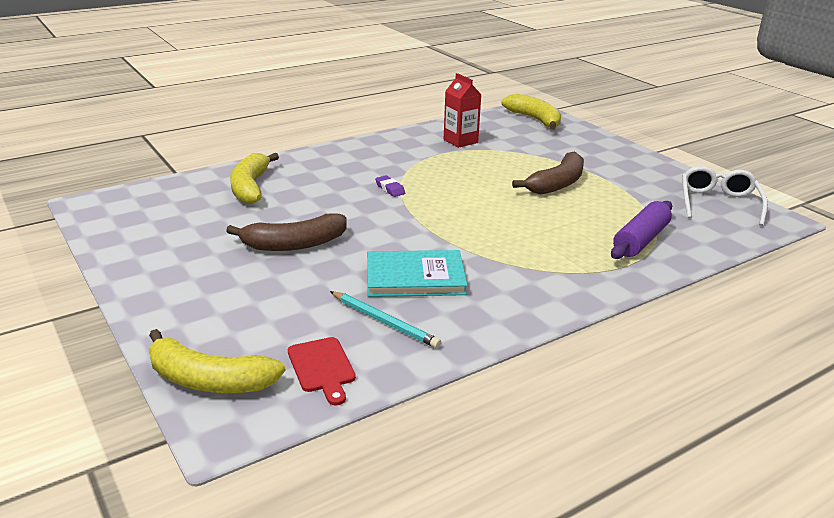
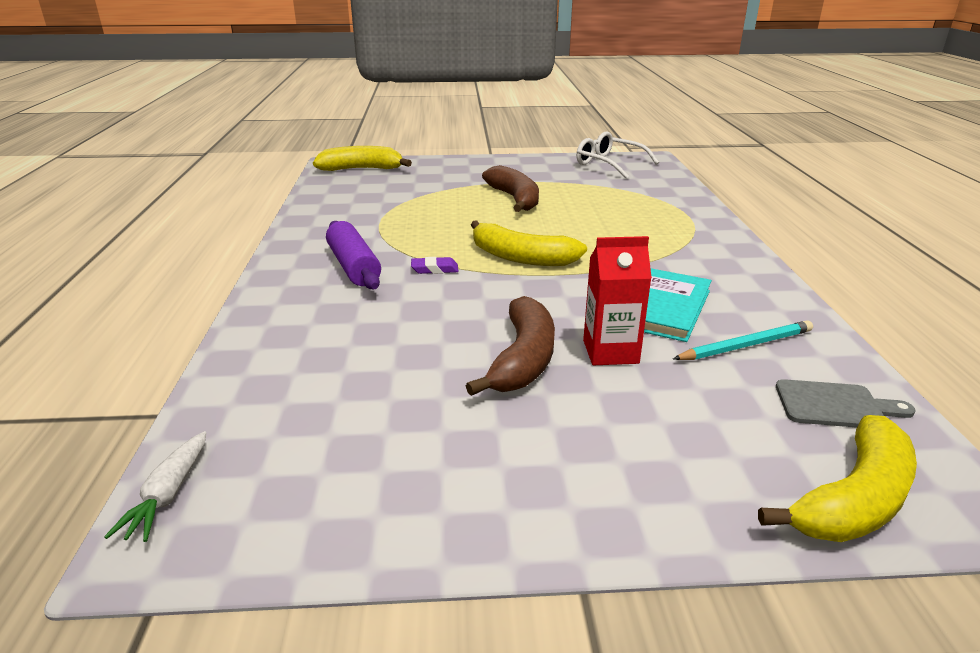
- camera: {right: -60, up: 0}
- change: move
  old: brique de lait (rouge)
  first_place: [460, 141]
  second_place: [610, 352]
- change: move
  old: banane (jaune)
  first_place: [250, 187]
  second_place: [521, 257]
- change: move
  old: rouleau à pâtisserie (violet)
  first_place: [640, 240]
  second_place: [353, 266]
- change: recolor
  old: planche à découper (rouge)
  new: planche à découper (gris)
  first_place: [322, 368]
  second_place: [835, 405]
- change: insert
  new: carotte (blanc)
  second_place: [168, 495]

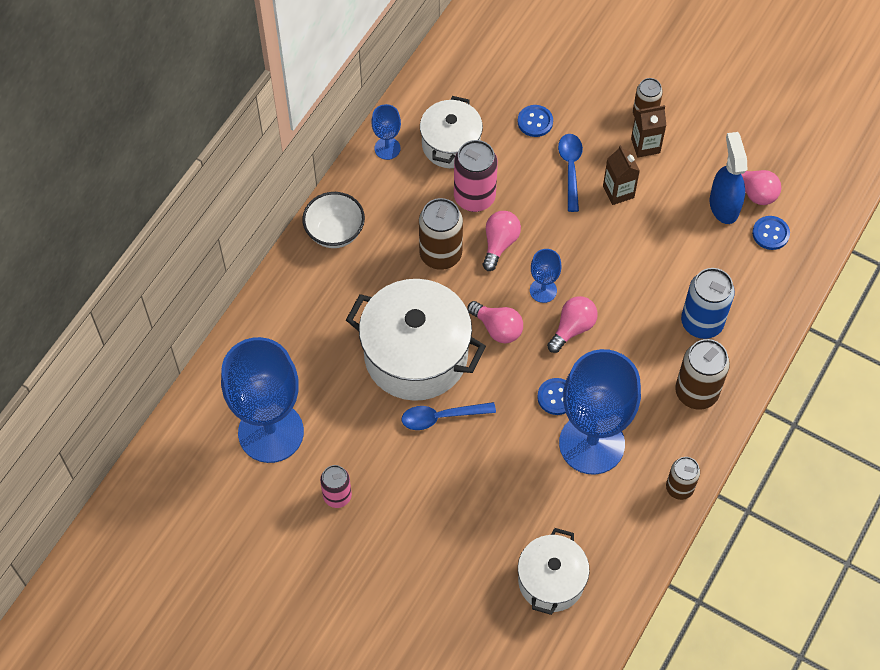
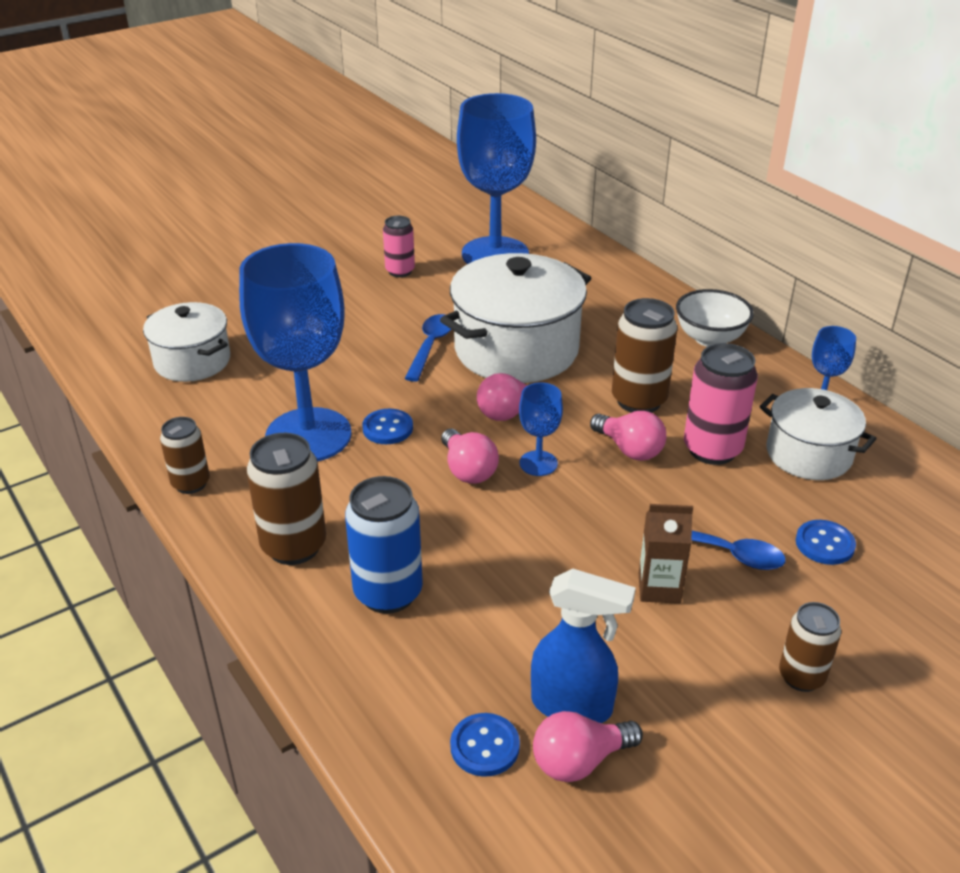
- camera: {right: 115, up: -25}
- change: delete
  old: brique de lait (marron)
  first_place: [645, 145]

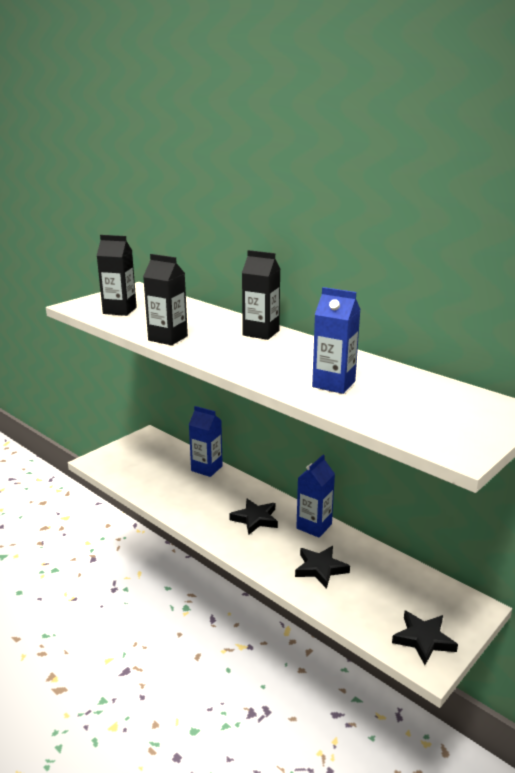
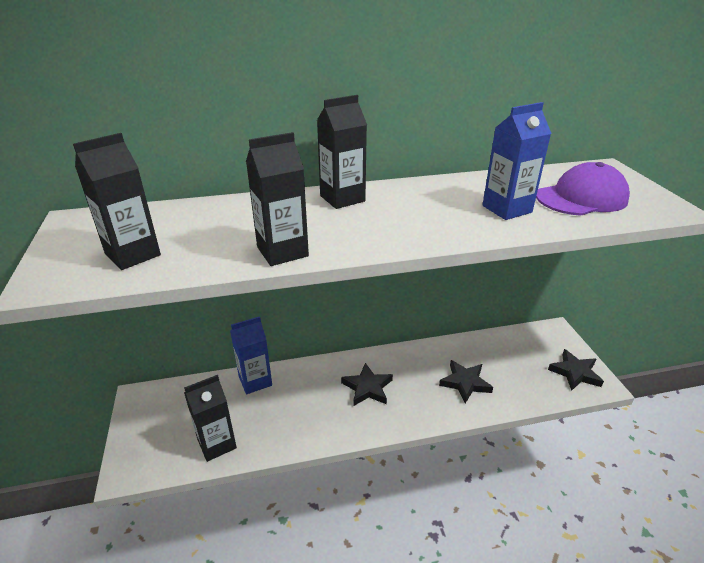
- camera: {right: -55, up: 10}
- change: delete
  old: brique de lait (bleu)
  first_place: [314, 526]
- change: insert
  new: casquette (violet)
  second_place: [581, 198]
- change: insert
  new: brique de lait (noir)
  second_place: [217, 444]

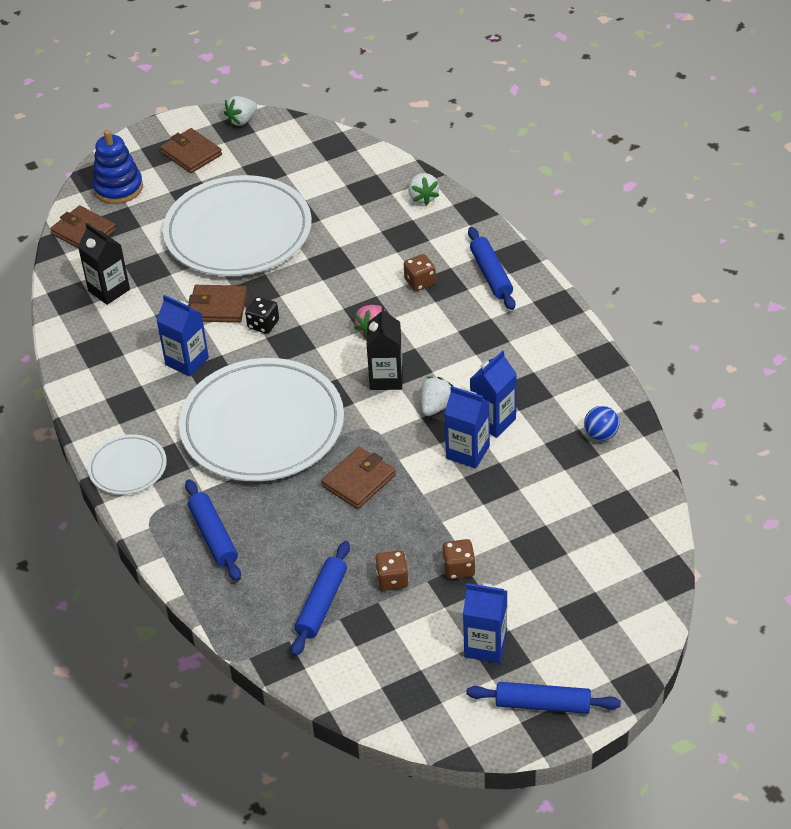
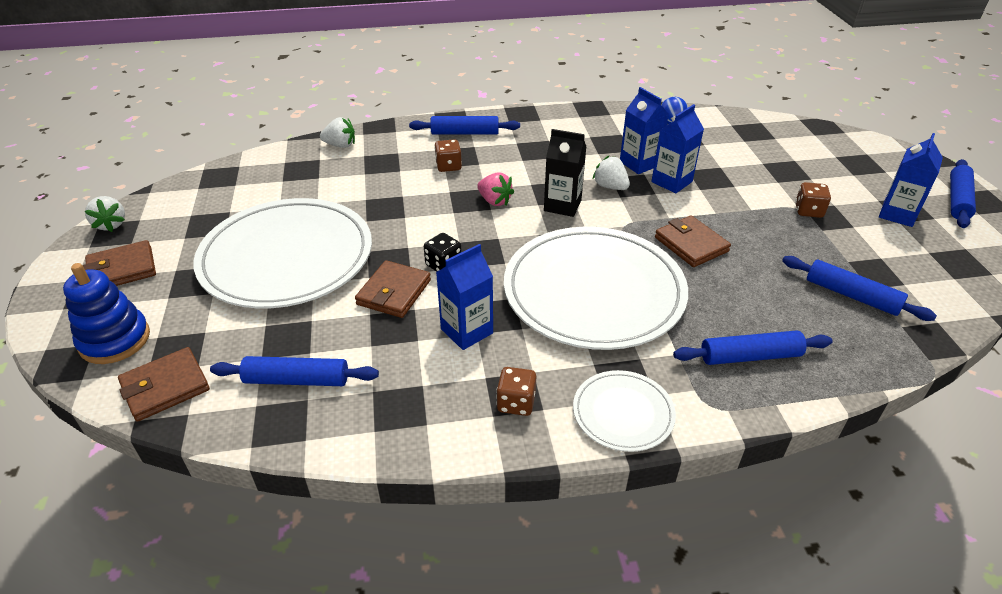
- camera: {right: -75, up: -5}
- change: replace
  old: brique de lait (noir)
  new: rouleau à pâtisserie (bleu)
  first_place: [109, 290]
  second_place: [297, 380]
- change: move
  old: dé (marron)
  first_place: [392, 580]
  second_place: [516, 403]

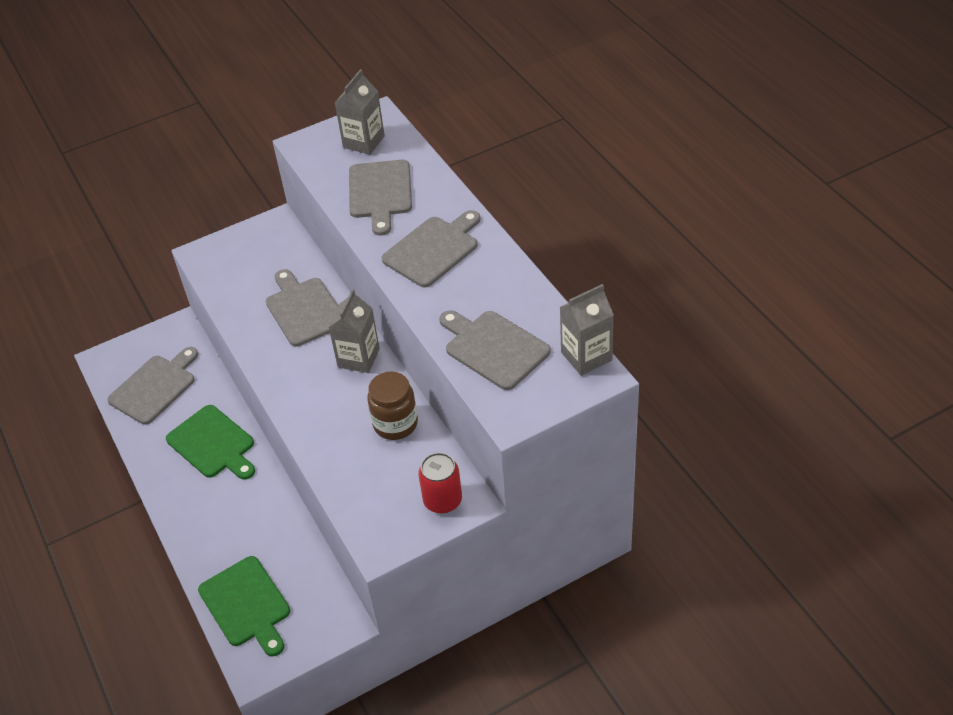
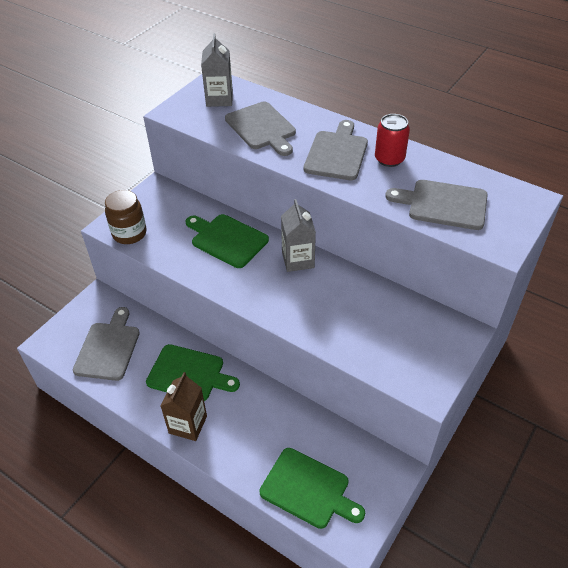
- camera: {right: -30, up: 0}
- change: recolor
  old: planche à découper (gris)
  new: planche à découper (vert)
  first_place: [304, 309]
  second_place: [227, 239]
- change: delete
  old: brique de lait (gris)
  first_place: [586, 356]
- change: move
  old: bocal (marron)
  first_place: [395, 424]
  second_place: [129, 233]
- change: move
  old: canette (rouge)
  first_place: [442, 500]
  second_place: [389, 159]
- change: insert
  new: brique de lait (marron)
  second_place: [188, 424]

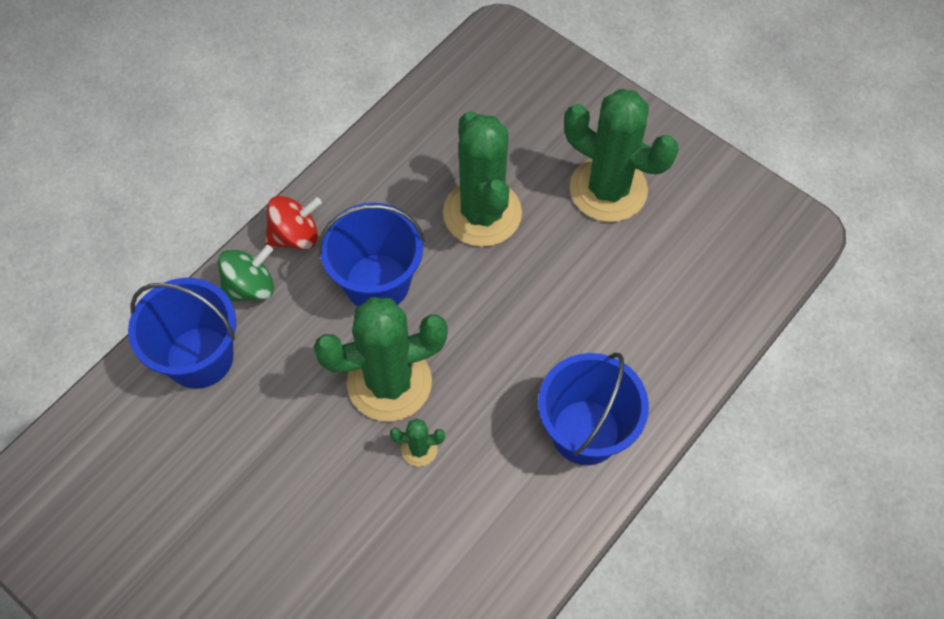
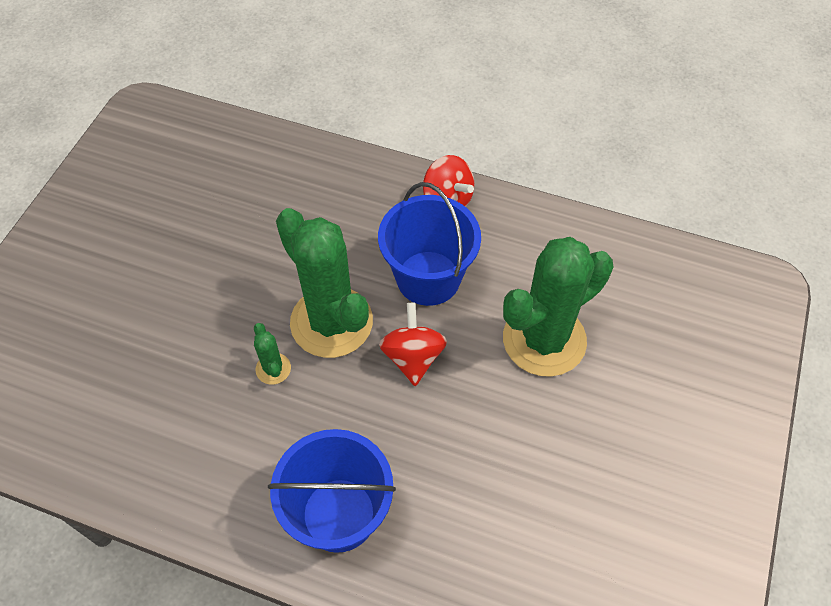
- camera: {right: 70, up: -5}
- change: delete
  old: cactus (vert)
  first_place: [608, 189]
- change: delete
  old: toupie (vert)
  first_place: [250, 287]
- change: delete
  old: seau (bleu)
  first_place: [199, 357]
- change: insert
  new: toupie (rouge)
  second_place: [413, 357]

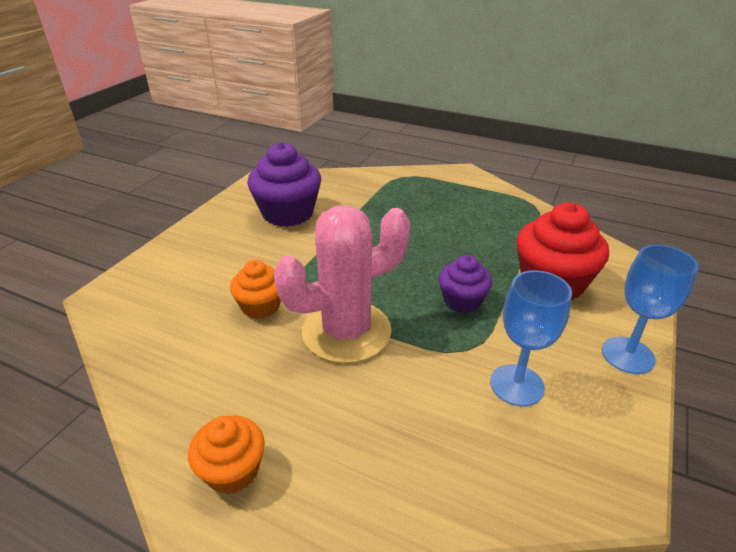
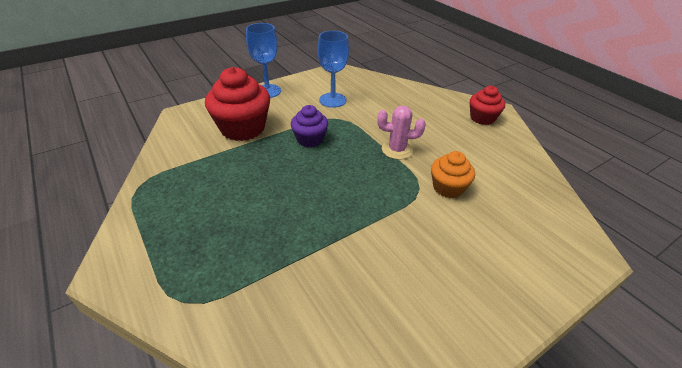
- camera: {right: -150, up: 5}
- change: delete
  old: muffin (violet)
  first_place: [288, 213]
- change: resize
  old: cactus (rose)
  first_place: [346, 331]
  second_place: [397, 150]
  factor: 0.52
- change: recolor
  old: muffin (orange)
  new: muffin (rouge)
  first_place: [232, 470]
  second_place: [482, 118]

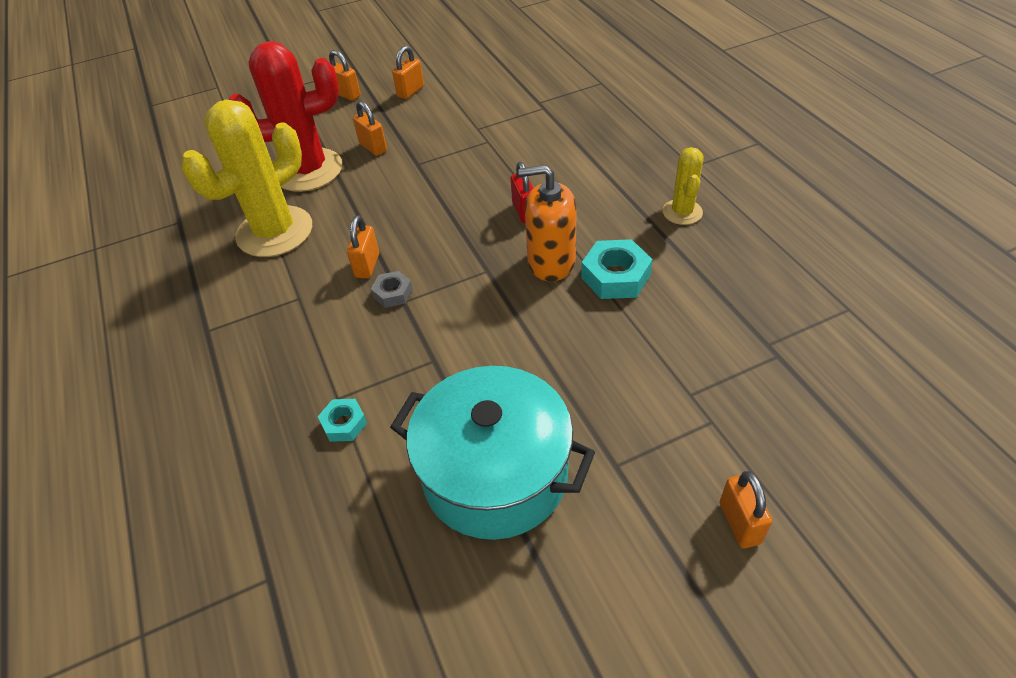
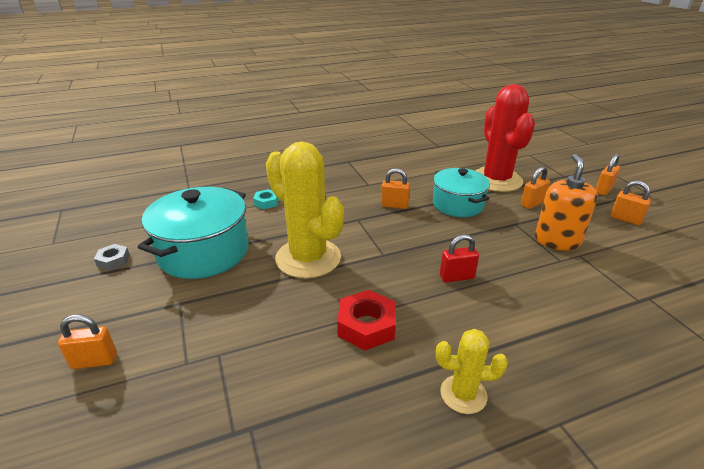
- camera: {right: 90, up: -15}
- change: move
  old: cactus (jaune)
  first_place: [275, 232]
  second_place: [308, 258]
- change: move
  old: distributeur de savon (orange)
  first_place: [551, 262]
  second_place: [557, 240]
- change: recolor
  old: écrou (turquoise)
  new: écrou (rouge)
  first_place: [615, 276]
  second_place: [366, 326]
- change: move
  old: écrou (gris)
  first_place: [393, 293]
  second_place: [113, 260]
- change: insert
  new: marmite (turquoise)
  second_place: [457, 204]

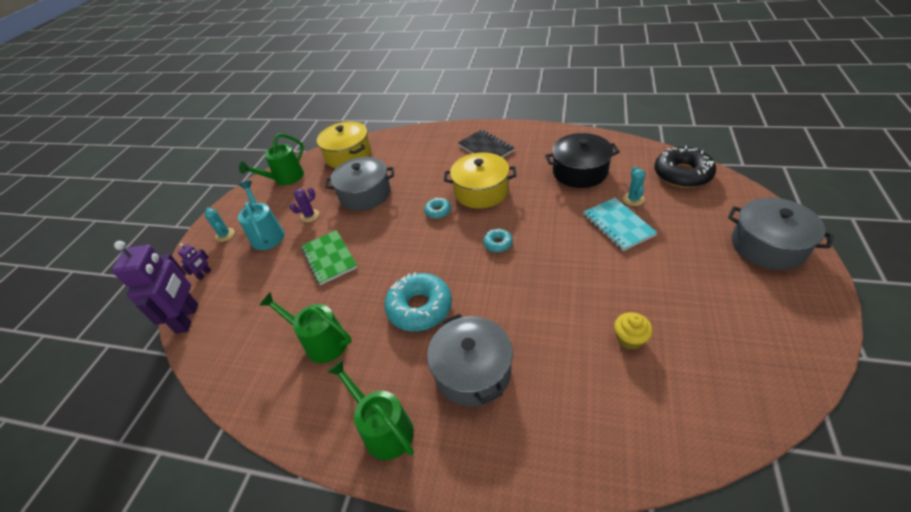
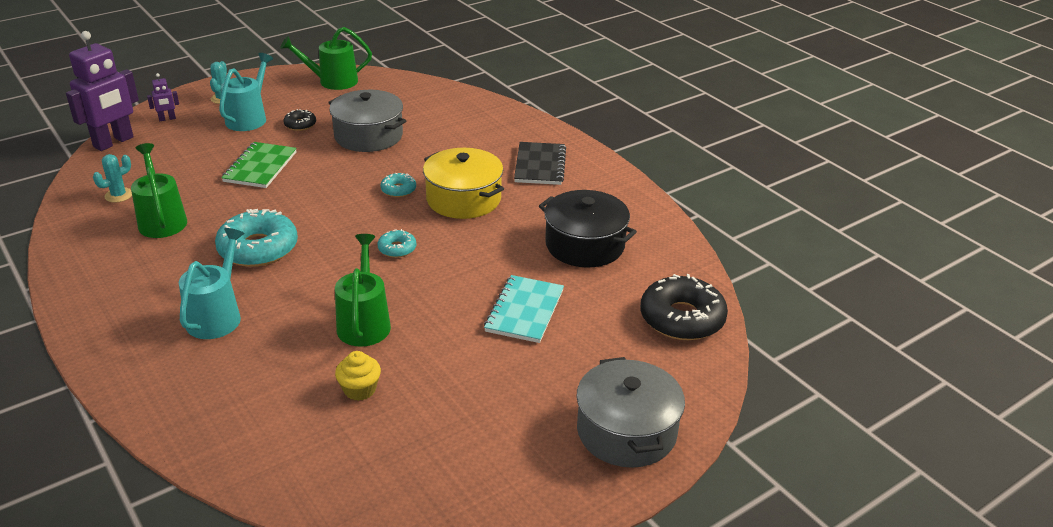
- camera: {right: 35, up: -10}
- change: delete
  old: marmite (jaune)
  first_place: [348, 155]
- change: move
  old: cactus (turquoise)
  first_place: [633, 199]
  second_place: [118, 195]
- change: replace
  old: cactus (violet)
  new: beignet (noir)
  first_place: [310, 216]
  second_place: [300, 125]
- change: replace
  old: marmite (gris)
  new: arrosoir (turquoise)
  first_place: [472, 371]
  second_place: [217, 316]
- change: move
  old: arrosoir (vert)
  first_place: [383, 428]
  second_place: [364, 322]

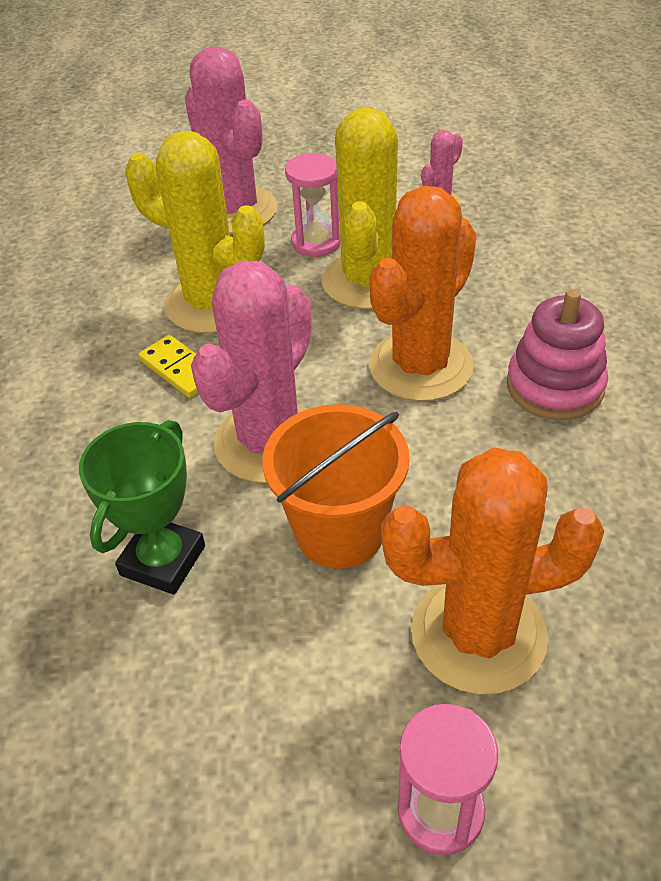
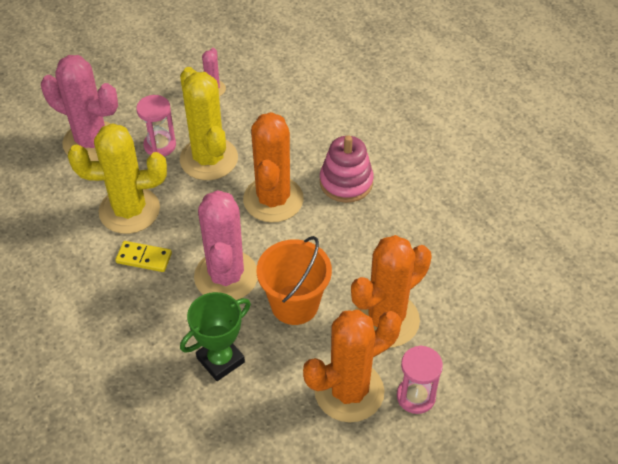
- camera: {right: -35, up: 5}
- change: rotate
  old: trophée (vert)
  first_place: [163, 560]
  second_place: [220, 360]
  degrees: 60
- change: insert
  new: cactus (orange)
  second_place: [349, 391]

